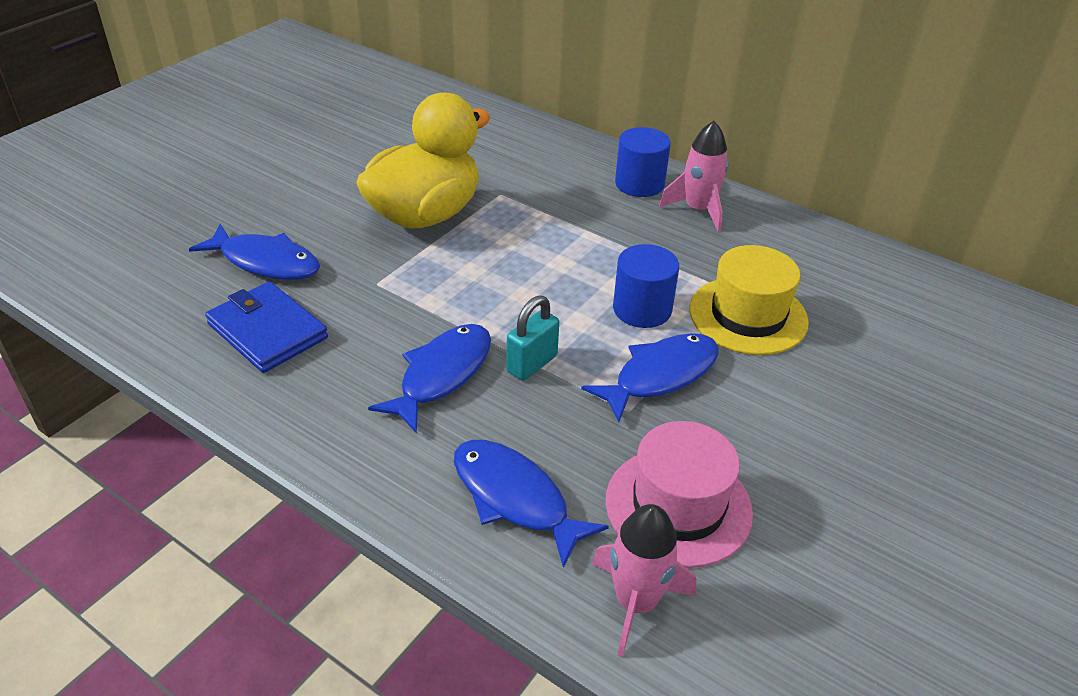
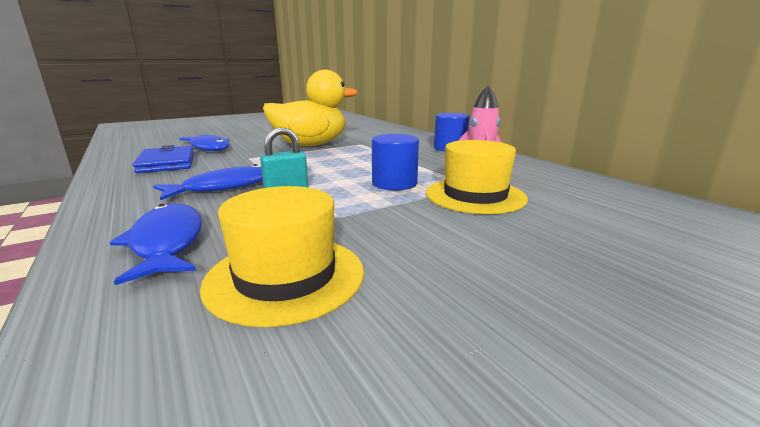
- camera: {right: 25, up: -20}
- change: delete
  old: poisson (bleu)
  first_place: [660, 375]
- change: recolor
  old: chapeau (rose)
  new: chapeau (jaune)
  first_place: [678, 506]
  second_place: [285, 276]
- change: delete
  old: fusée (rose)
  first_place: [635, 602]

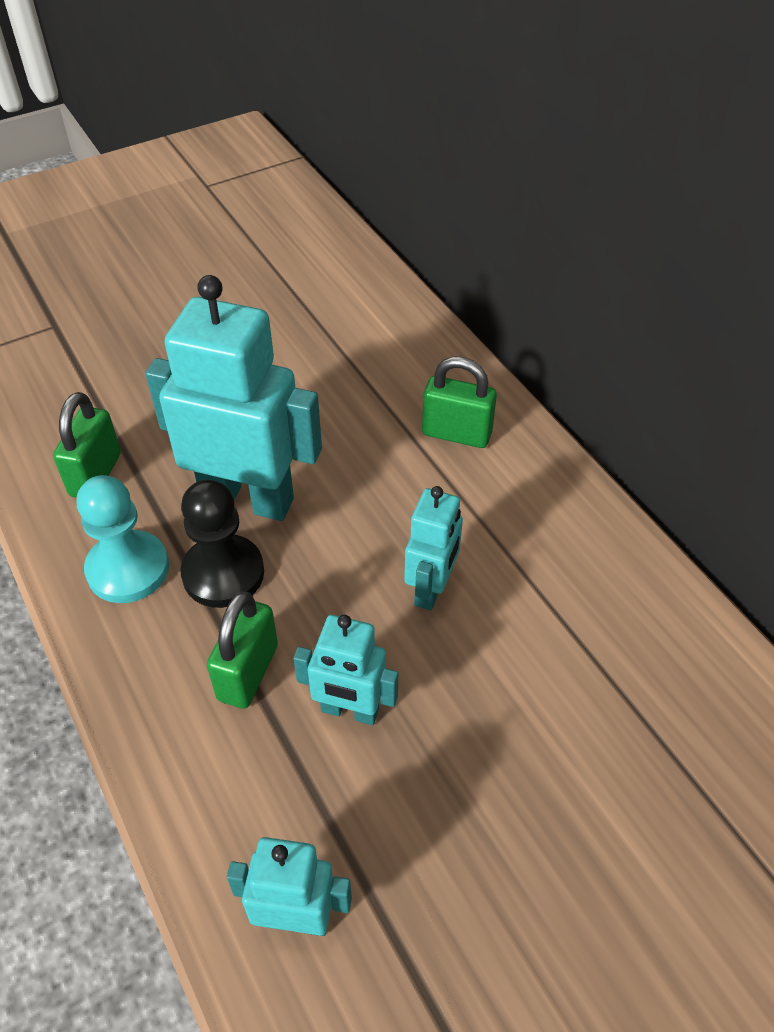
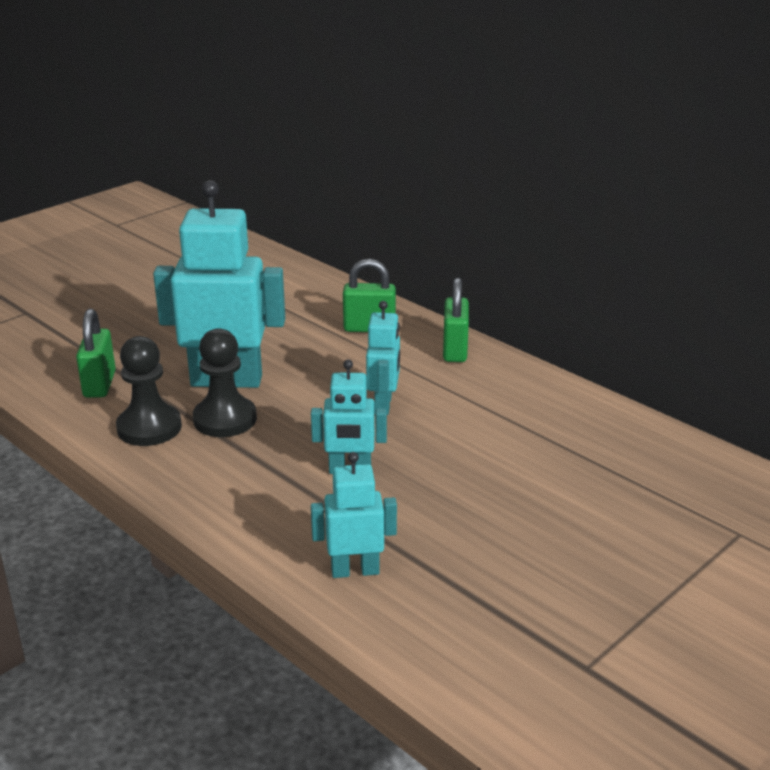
- camera: {right: -15, up: -20}
- change: recolor
  old: pion (turquoise)
  new: pion (noir)
  first_place: [128, 569]
  second_place: [149, 428]
- change: move
  old: cadenas (vert)
  first_place: [248, 672]
  second_place: [455, 350]

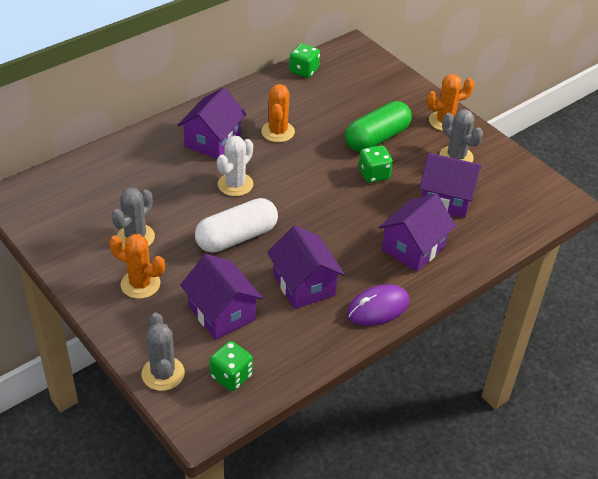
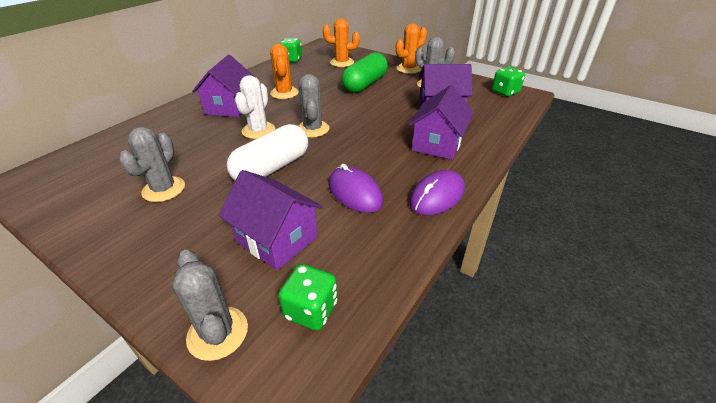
- camera: {right: -15, up: -5}
- change: move
  old: dé (vert)
  first_place: [374, 174]
  second_place: [505, 92]
- change: replace
  old: maison (violet)
  new: souris (violet)
  first_place: [304, 285]
  second_place: [355, 192]
- change: move
  old: cactus (orange)
  first_place: [140, 284]
  second_place: [342, 62]
- change: insert
  new: cactus (gris)
  second_place: [313, 129]

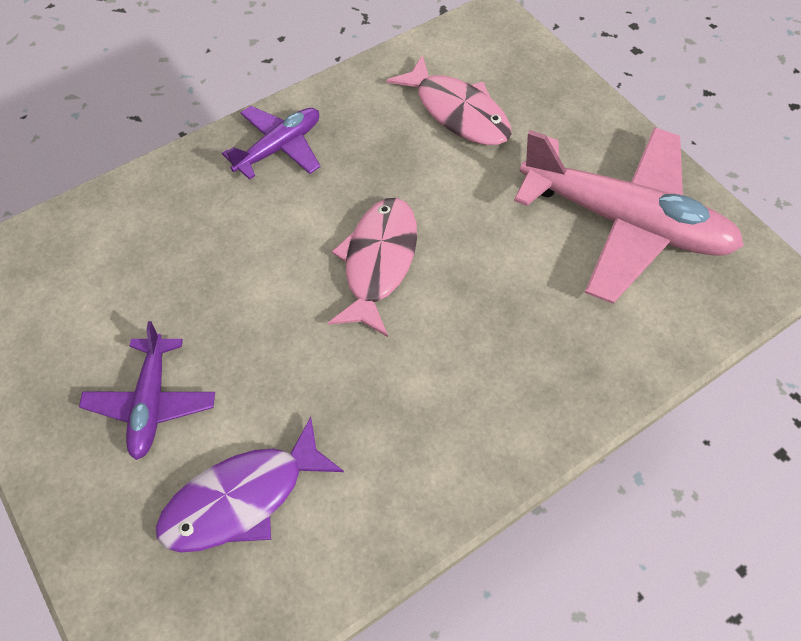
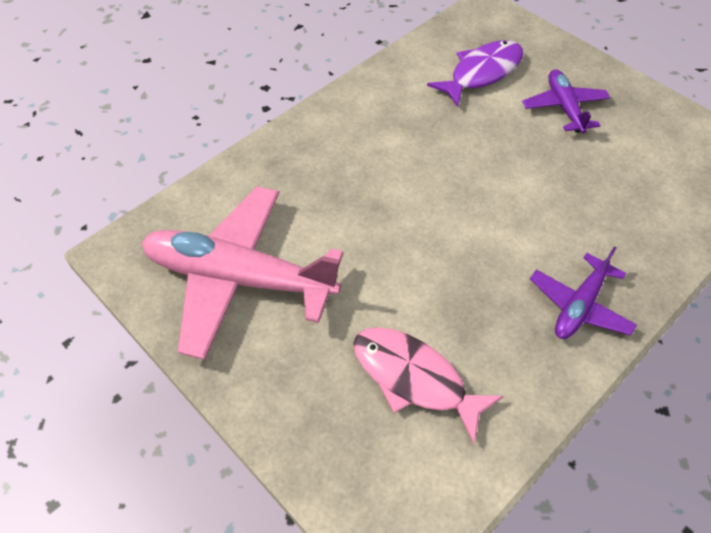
- camera: {right: 170, up: -5}
- change: delete
  old: poisson (rose)
  first_place: [378, 262]

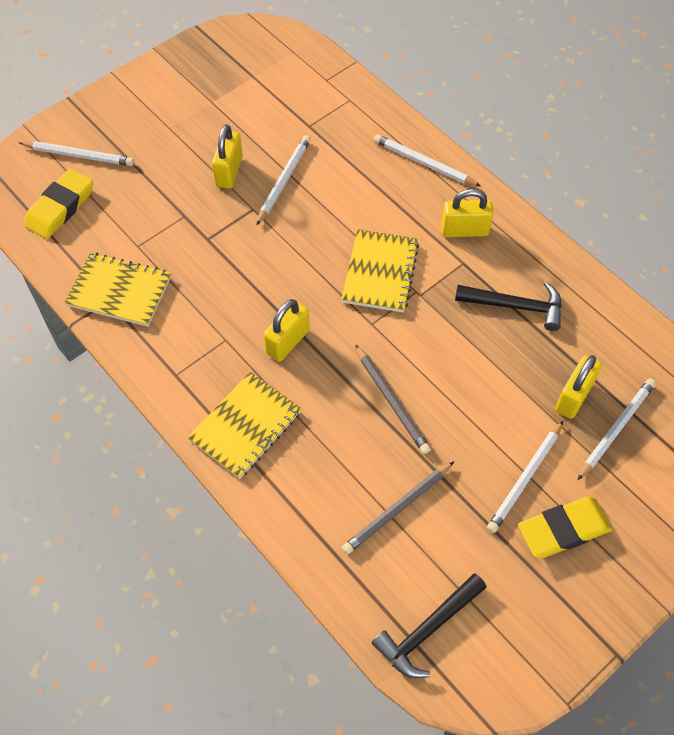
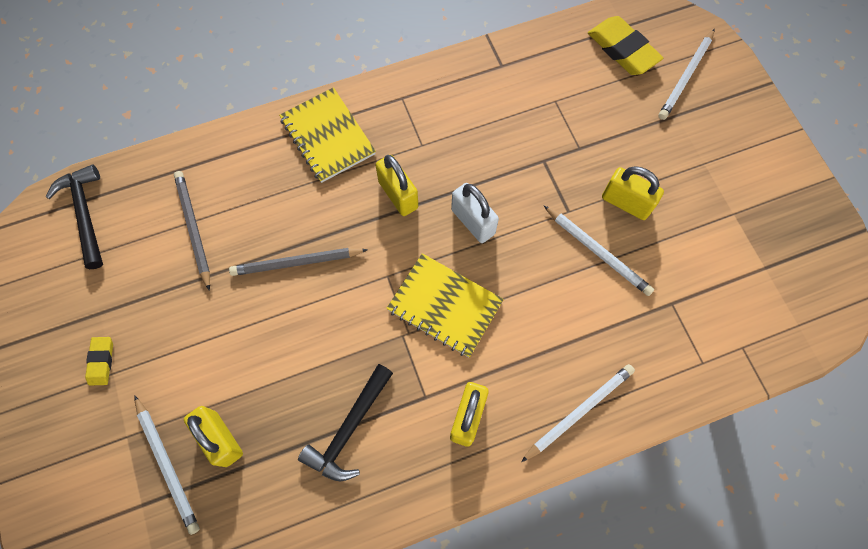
- camera: {right: 110, up: 10}
- change: delete
  old: carnet (jaune)
  first_place: [119, 291]
- change: delete
  old: crayon (blanc)
  first_place: [525, 478]
- change: resize
  old: gomme (jaune)
  first_place: [563, 529]
  second_place: [101, 361]
  factor: 0.53
- change: insert
  new: cadenas (blanc)
  second_place: [473, 222]

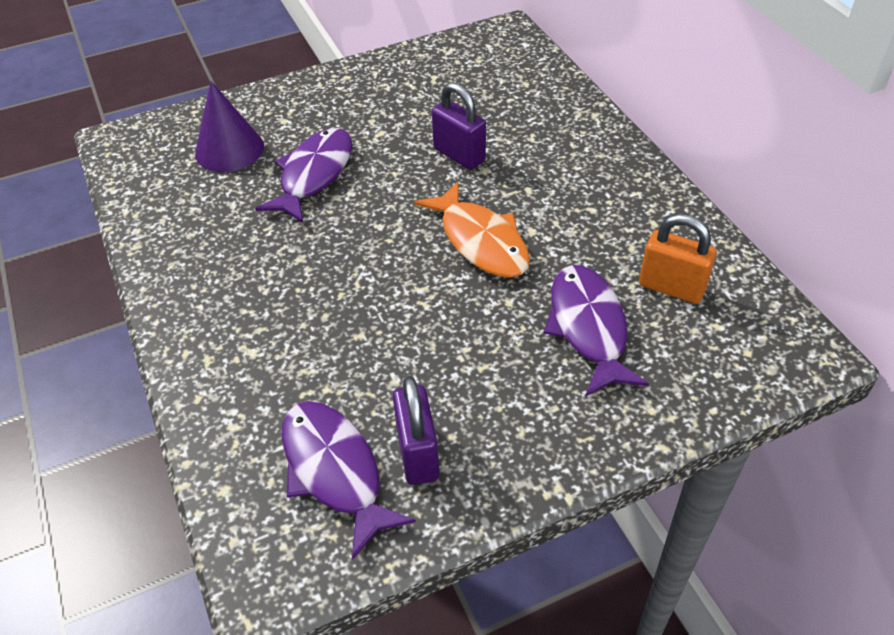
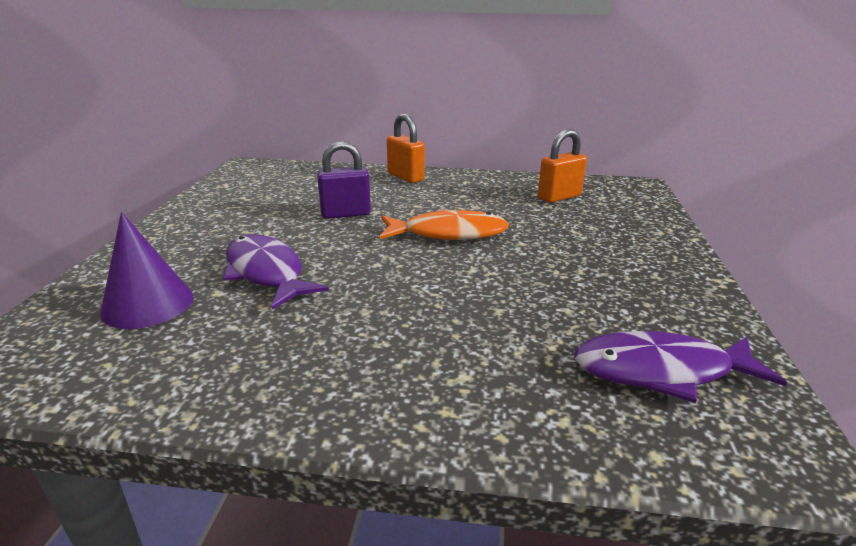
- camera: {right: -60, up: -20}
- change: delete
  old: poisson (violet)
  first_place: [588, 327]
- change: delete
  old: cadenas (violet)
  first_place: [418, 453]
- change: insert
  new: cadenas (orange)
  second_place: [405, 177]

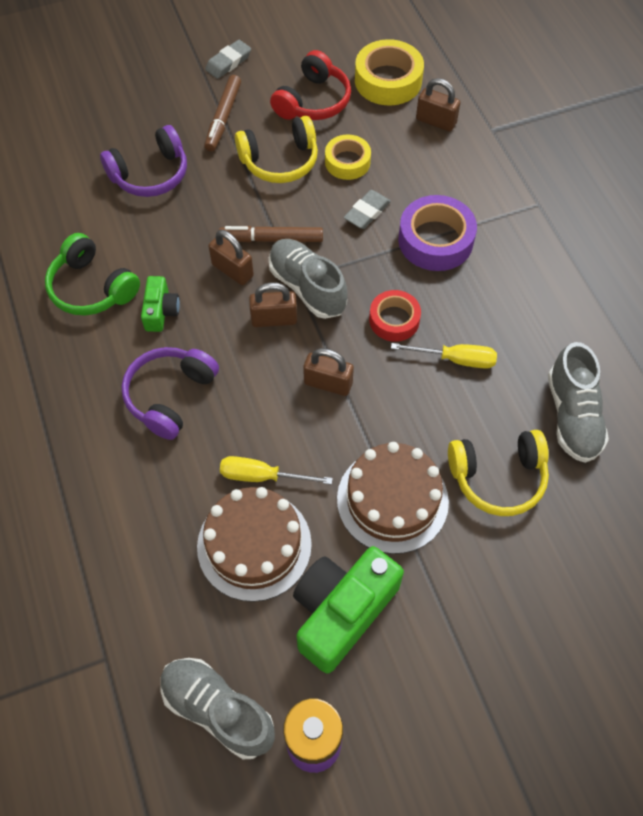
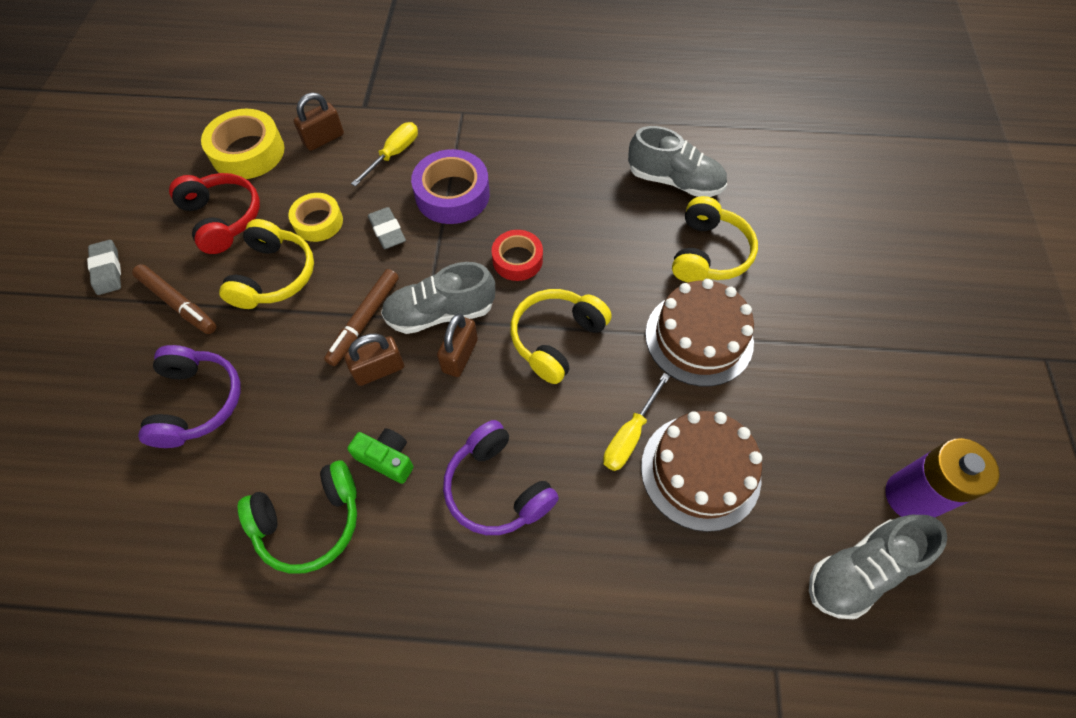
- camera: {right: -65, up: 0}
- change: move
  old: tournevis (jaune)
  first_place: [455, 359]
  second_place: [394, 154]
- change: replace
  old: cadenas (marron)
  new: casque audio (jaune)
  first_place: [328, 383]
  second_place: [556, 339]
- change: delete
  old: appareil photo (vert)
  first_place: [342, 611]

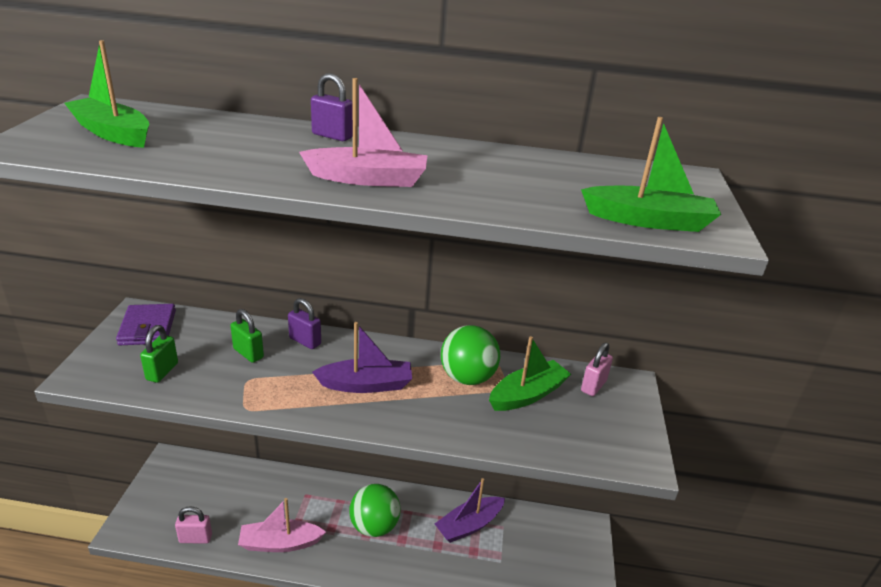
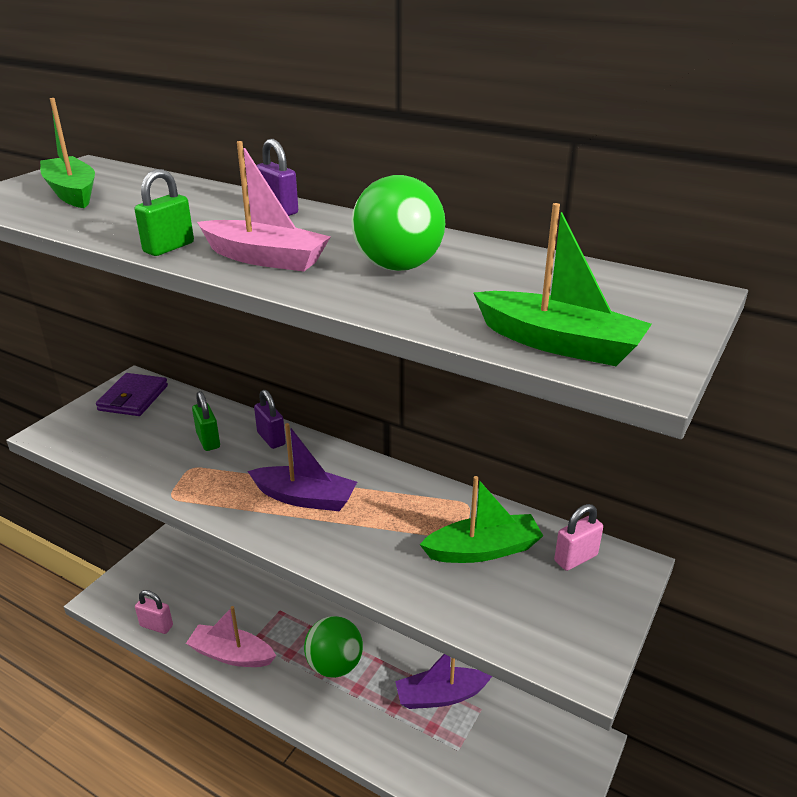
- camera: {right: 25, up: 0}
- change: move
  old: cadenas (vert)
  first_place: [162, 371]
  second_place: [169, 248]
- change: move
  old: balle (vert)
  first_place: [467, 377]
  second_place: [398, 267]

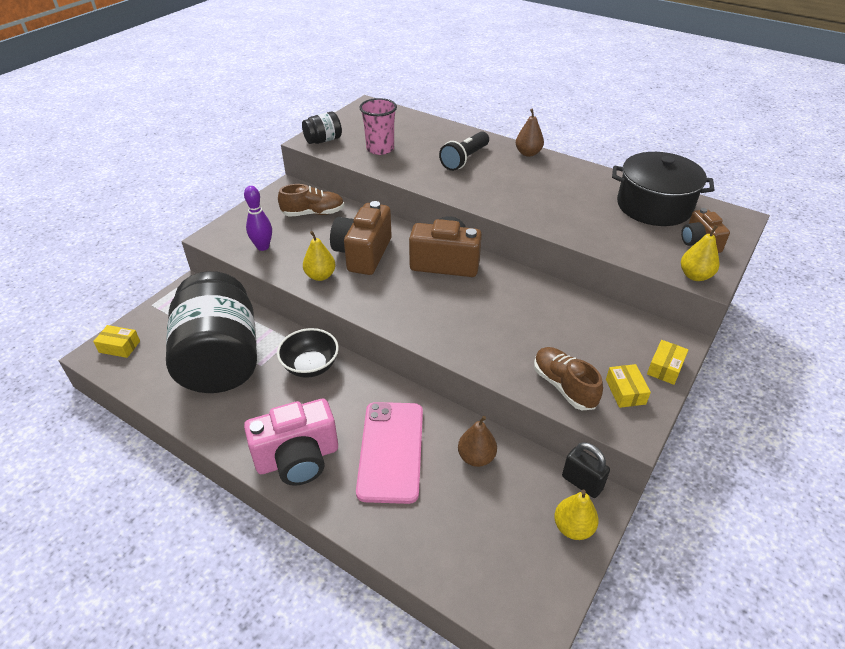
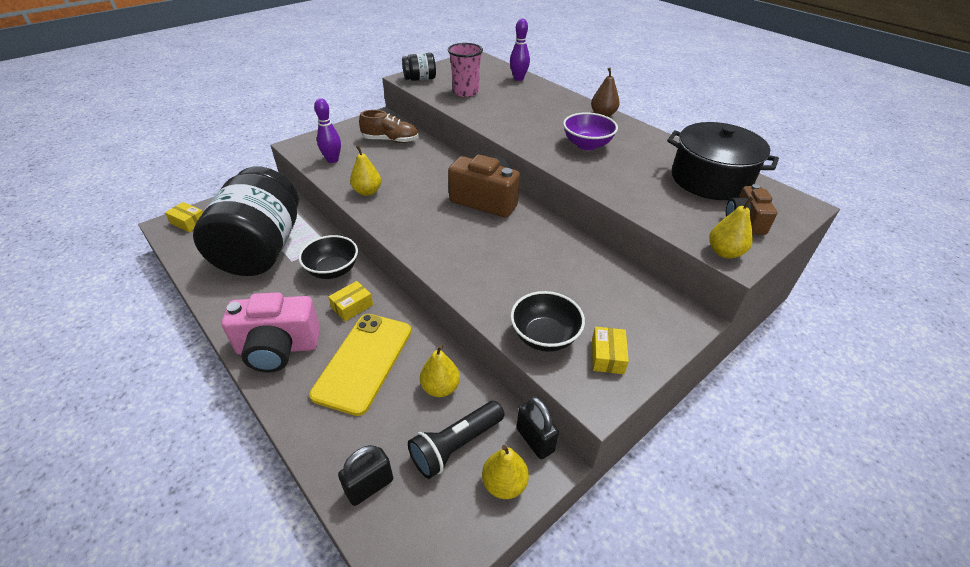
- camera: {right: 15, up: 0}
- change: move
  old: lampe de poche (noir)
  first_place: [465, 159]
  second_place: [456, 445]
- change: delete
  old: appareil photo (marron)
  first_place: [363, 254]
- change: move
  old: boîte (jaune)
  first_place: [665, 368]
  second_place: [352, 306]
- change: replace
  old: chaussure (marron)
  new: bol (noir)
  first_place: [564, 386]
  second_place: [544, 336]
- change: recolor
  old: téléphone (rose)
  new: téléphone (jaune)
  first_place: [391, 451]
  second_place: [364, 362]
- change: recolor
  old: poire (marron)
  new: poire (jaune)
  first_place: [476, 457]
  second_place: [440, 388]
- change: insert
  new: quille (violet)
  second_place: [518, 78]
- change: insert
  new: bol (violet)
  second_place: [587, 145]
- change: insert
  new: cadenas (noir)
  second_place: [369, 486]

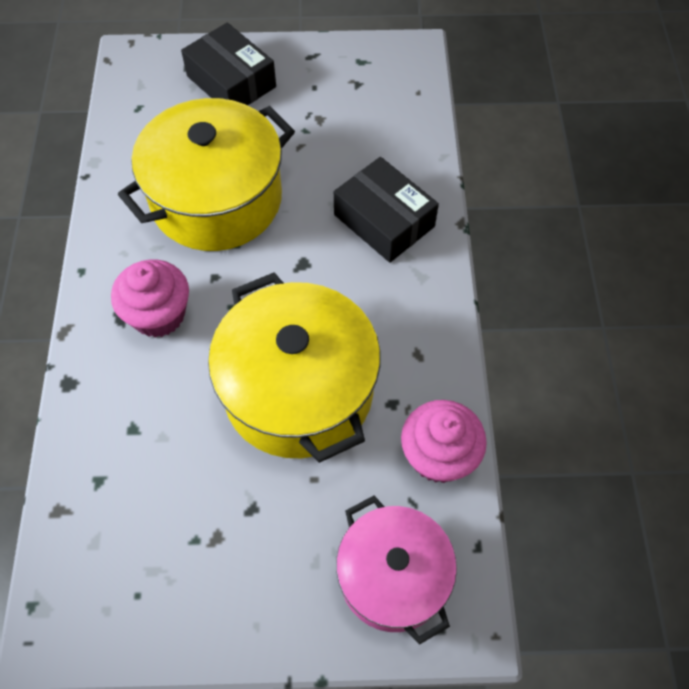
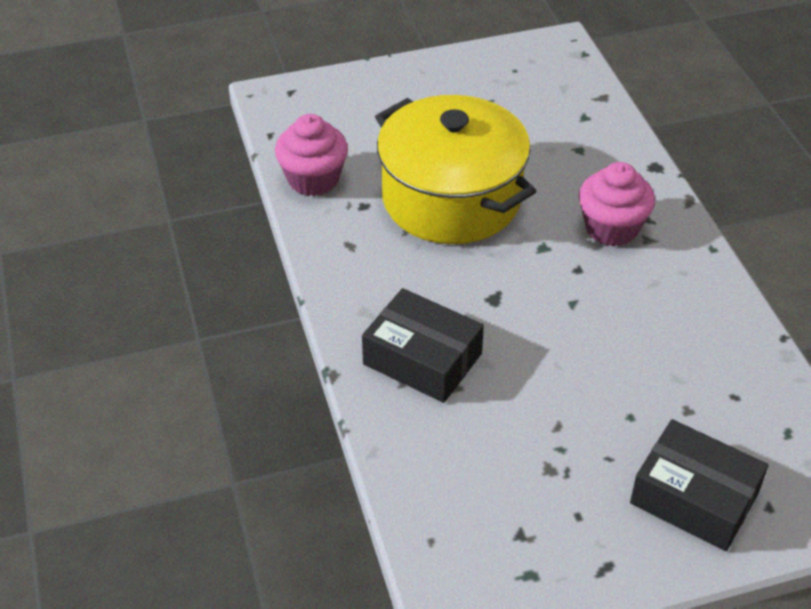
- camera: {right: 165, up: -15}
- change: delete
  old: marmite (jaune)
  first_place: [216, 200]
- change: delete
  old: marmite (rose)
  first_place: [393, 577]

